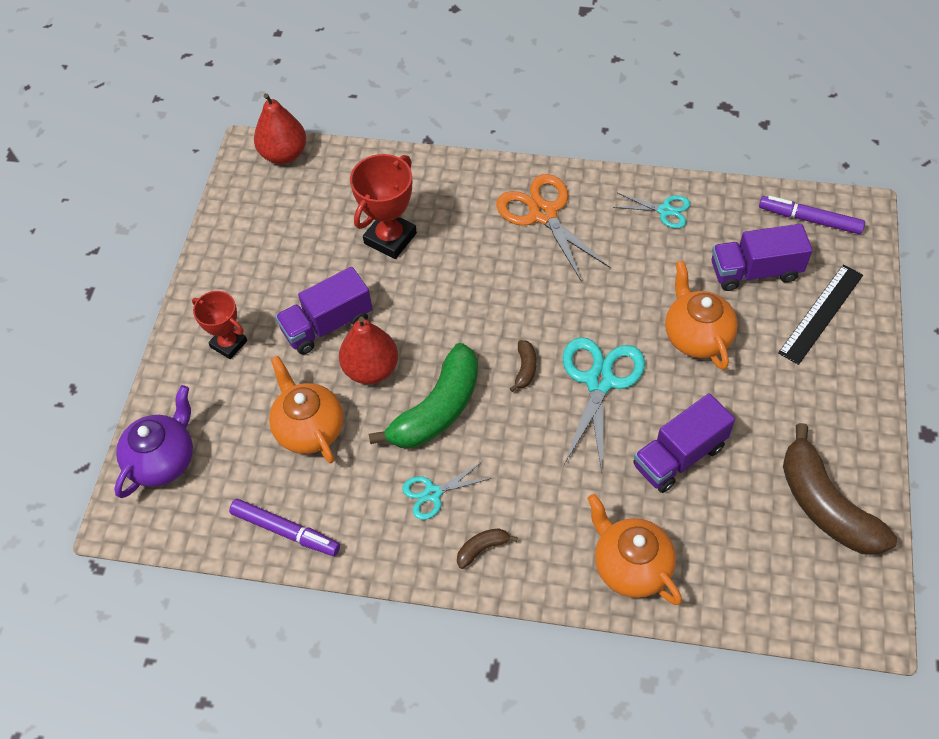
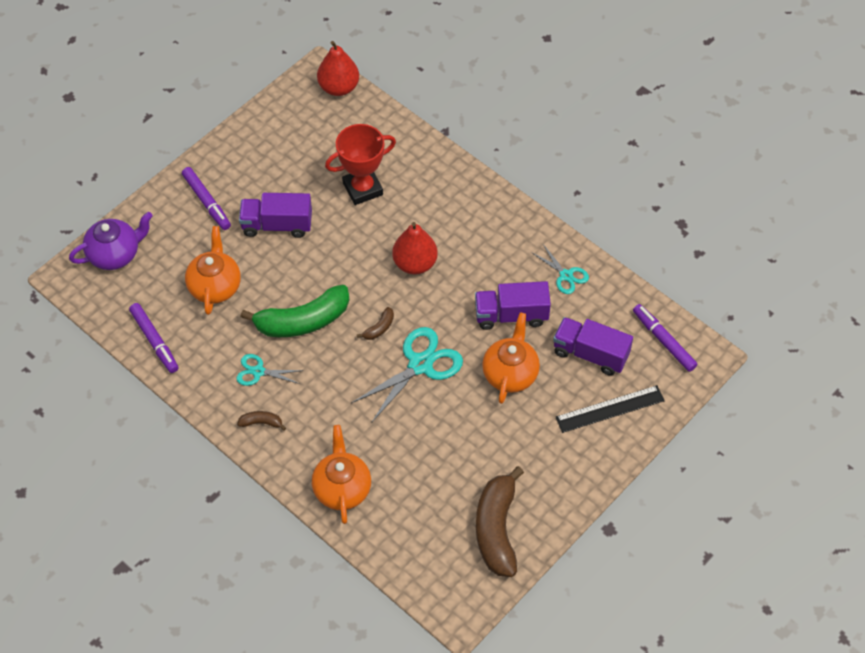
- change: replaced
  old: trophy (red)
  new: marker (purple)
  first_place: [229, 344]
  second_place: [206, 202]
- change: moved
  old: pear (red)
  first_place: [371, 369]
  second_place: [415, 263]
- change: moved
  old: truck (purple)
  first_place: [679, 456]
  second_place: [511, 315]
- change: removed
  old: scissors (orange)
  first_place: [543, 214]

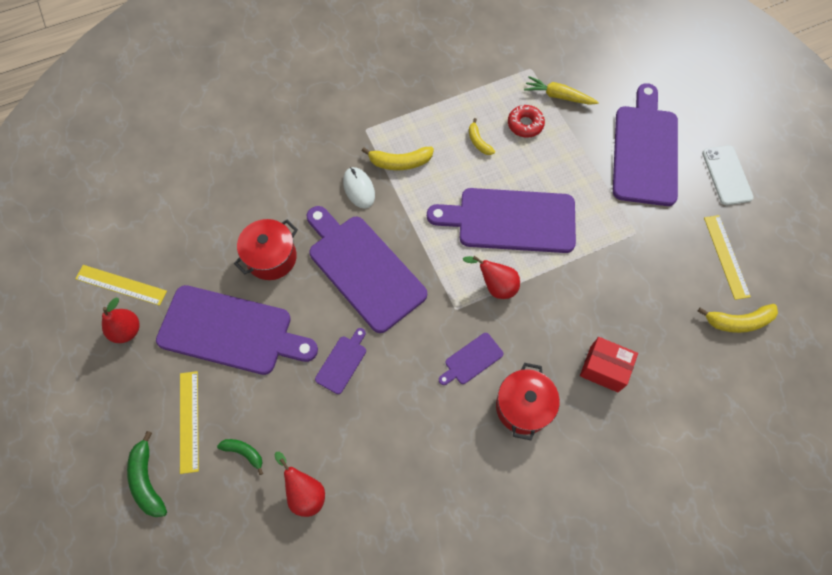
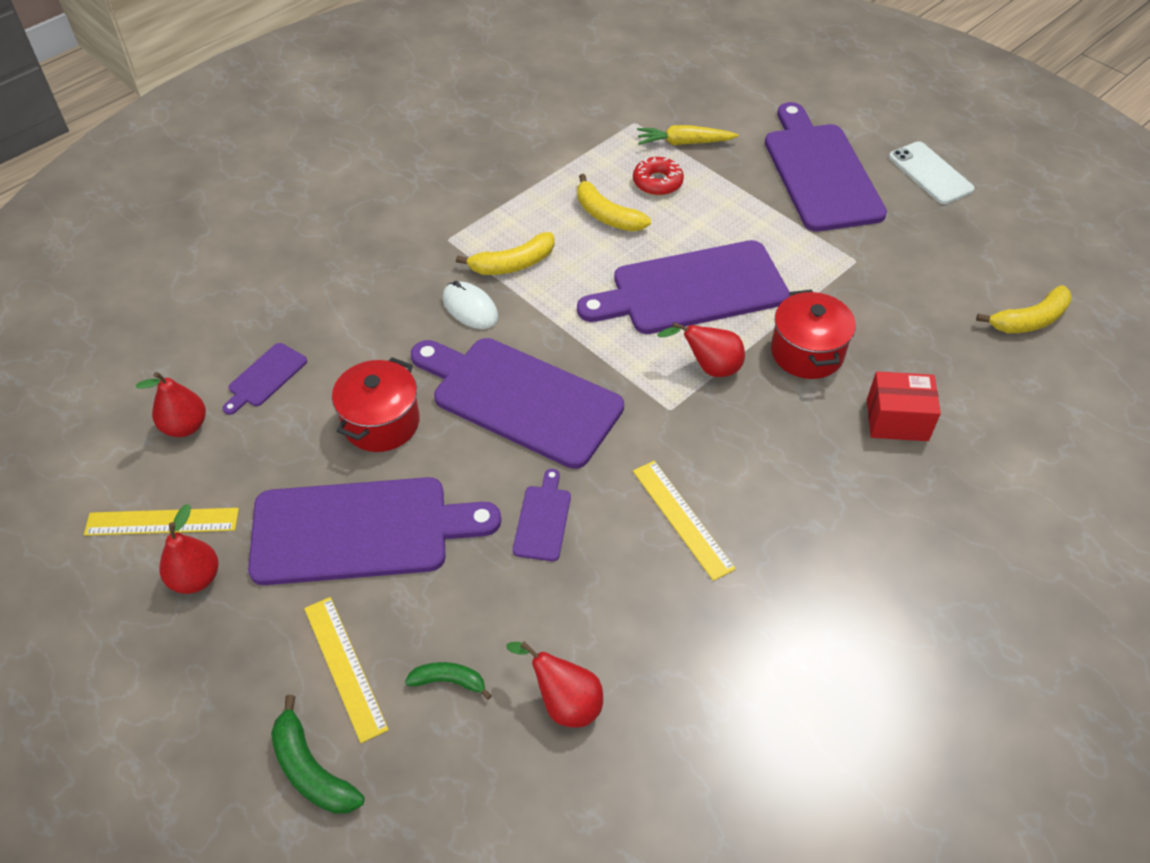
- change: added
  new: pear (red)
  second_place: [185, 426]
- change: moved
  old: cutting board (purple)
  first_place: [471, 360]
  second_place: [265, 377]
- change: resized
  old: banana (yellow)
  first_place: [478, 142]
  second_place: [607, 215]
  factor: 1.56
- change: moved
  old: ruler (yellow)
  first_place: [726, 256]
  second_place: [682, 518]
- change: moved
  old: pot (red)
  first_place: [523, 407]
  second_place: [807, 352]

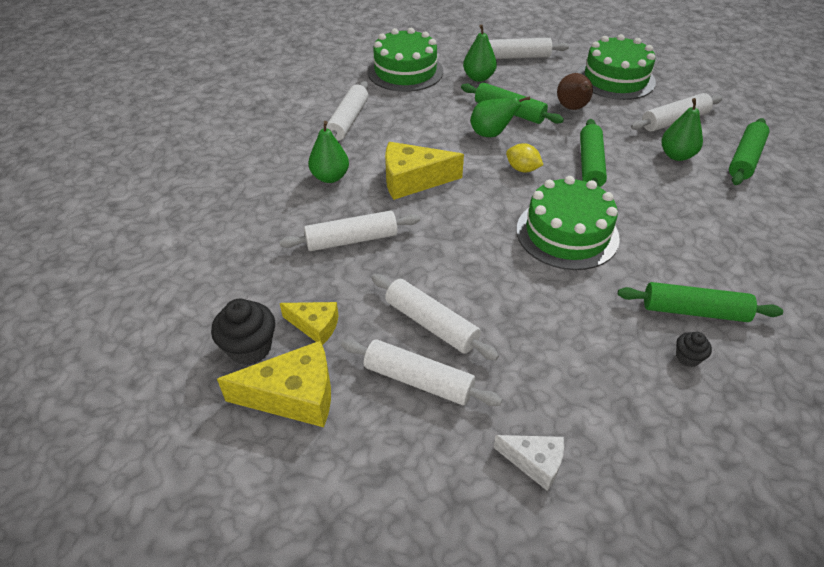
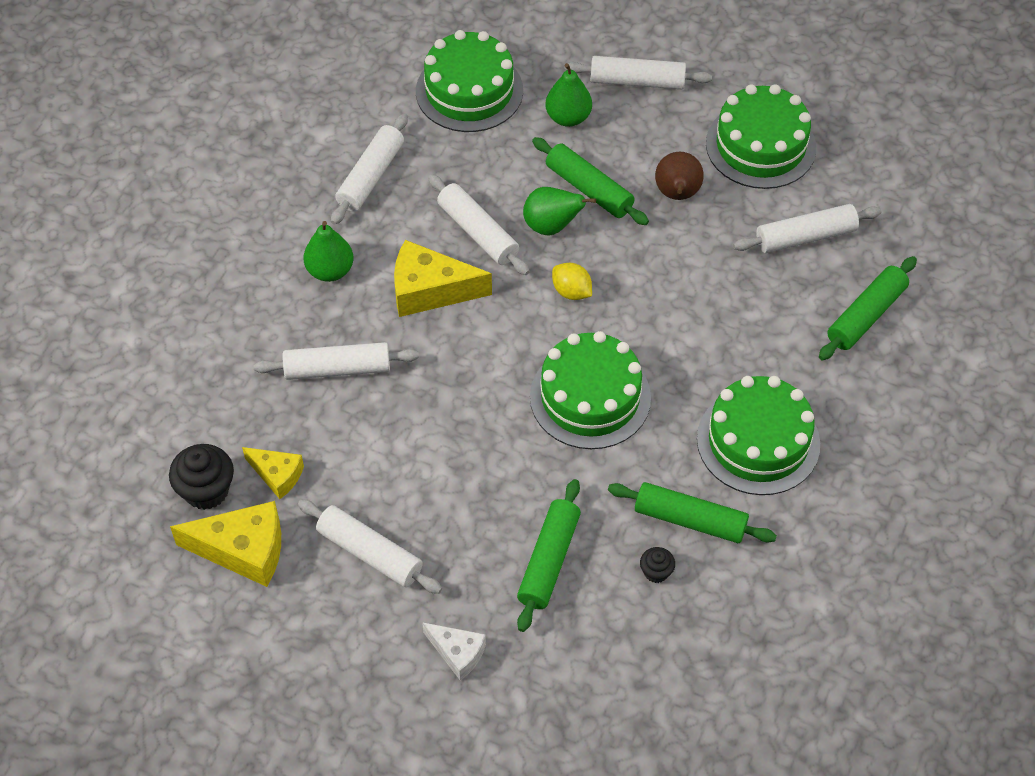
- change: moved
  old: rolling pin (white)
  first_place: [431, 324]
  second_place: [478, 232]
- change: moved
  old: rolling pin (green)
  first_place: [590, 164]
  second_place: [548, 561]
- change: added
  new: cake (green)
  second_place: [758, 441]
- change: removed
  old: pear (green)
  first_place: [676, 155]

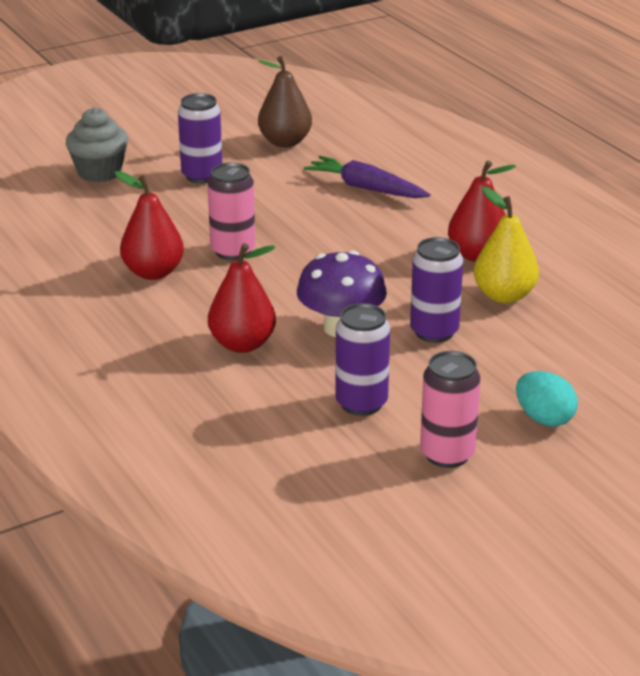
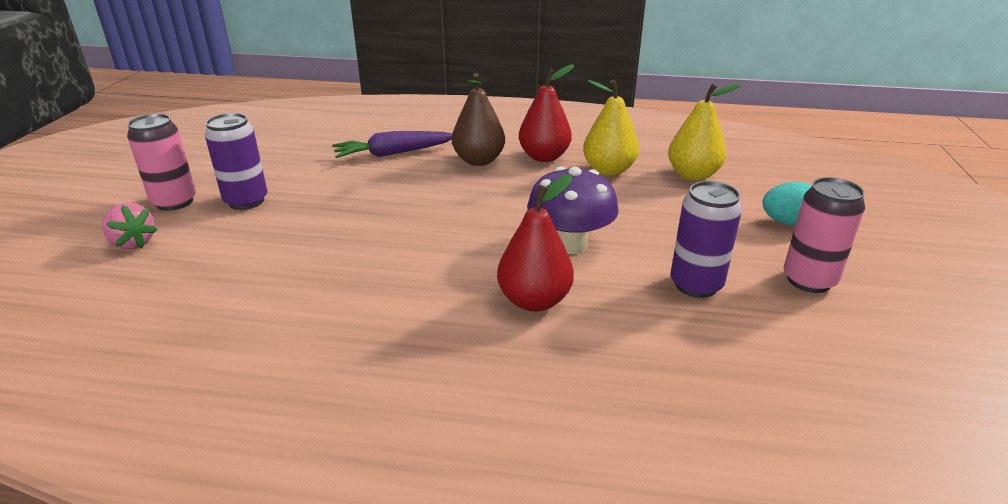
- change: replaced
  old: cupcake (grey)
  new: strawberry (pink)
  first_place: [99, 172]
  second_place: [133, 243]
- change: moved
  old: can (pink)
  first_place: [233, 251]
  second_place: [174, 202]
- change: moved
  old: pear (brown)
  first_place: [285, 142]
  second_place: [479, 161]
- change: added
  new: pear (yellow)
  second_place: [693, 175]
- change: removed
  old: pear (red)
  first_place: [153, 272]
- change: removed
  old: can (purple)
  first_place: [434, 332]

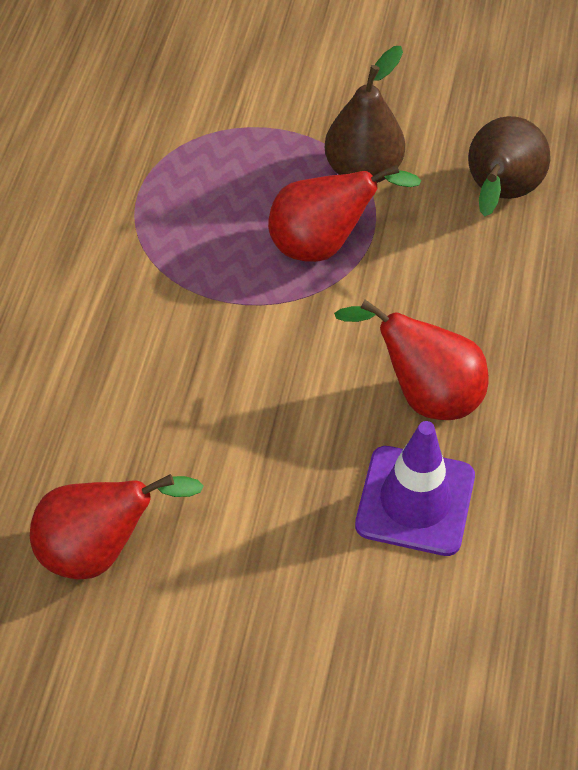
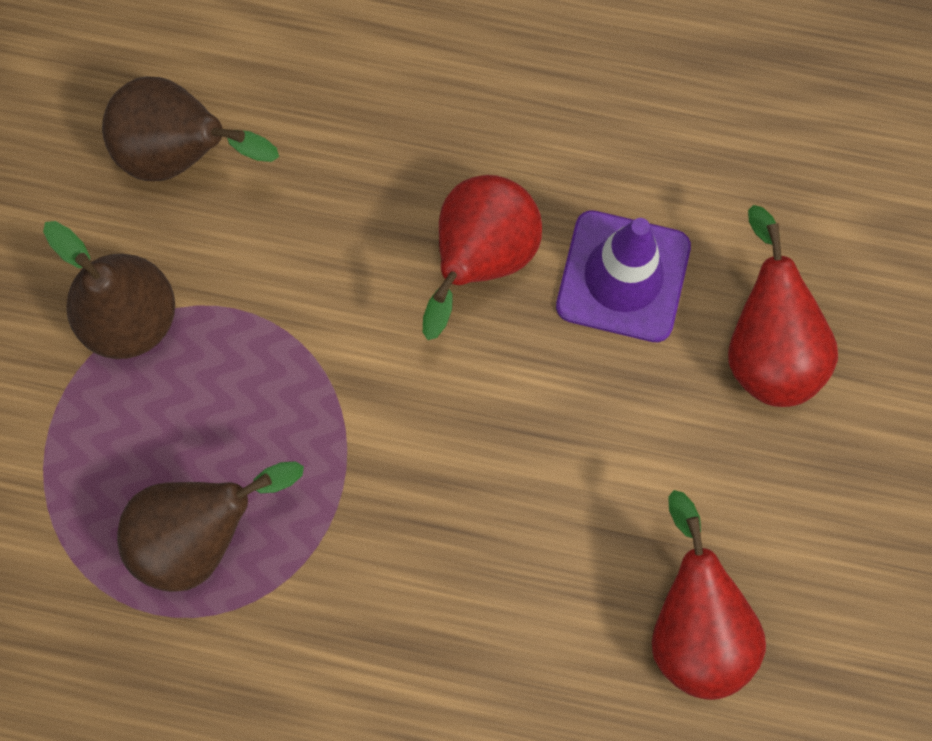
- change: added
  new: pear (brown)
  second_place: [200, 535]
- change: moved
  old: pear (red)
  first_place: [324, 244]
  second_place: [767, 346]

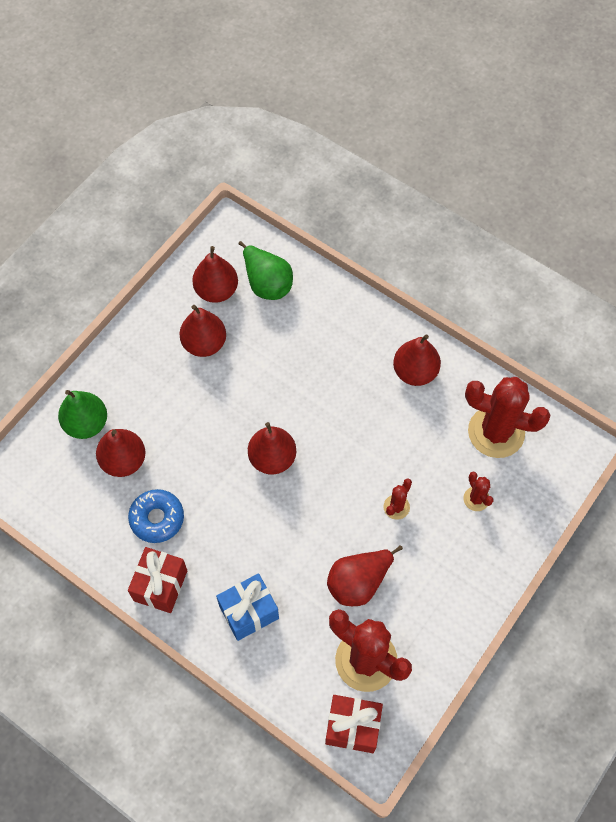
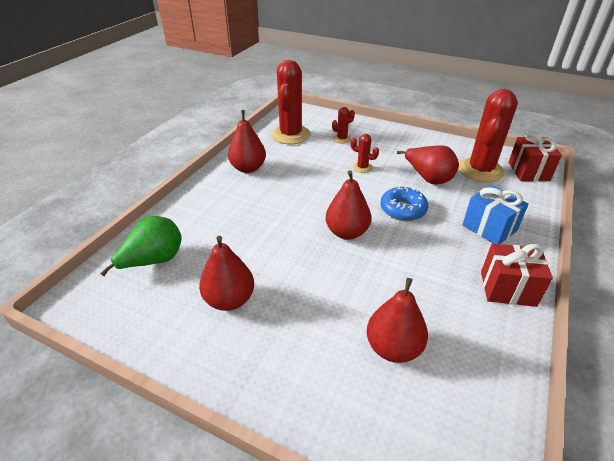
- change: moved
  old: donut (blue)
  first_place: [157, 518]
  second_place: [403, 209]
- change: removed
  old: pear (green)
  first_place: [86, 423]
- change: removed
  old: pear (red)
  first_place: [216, 291]

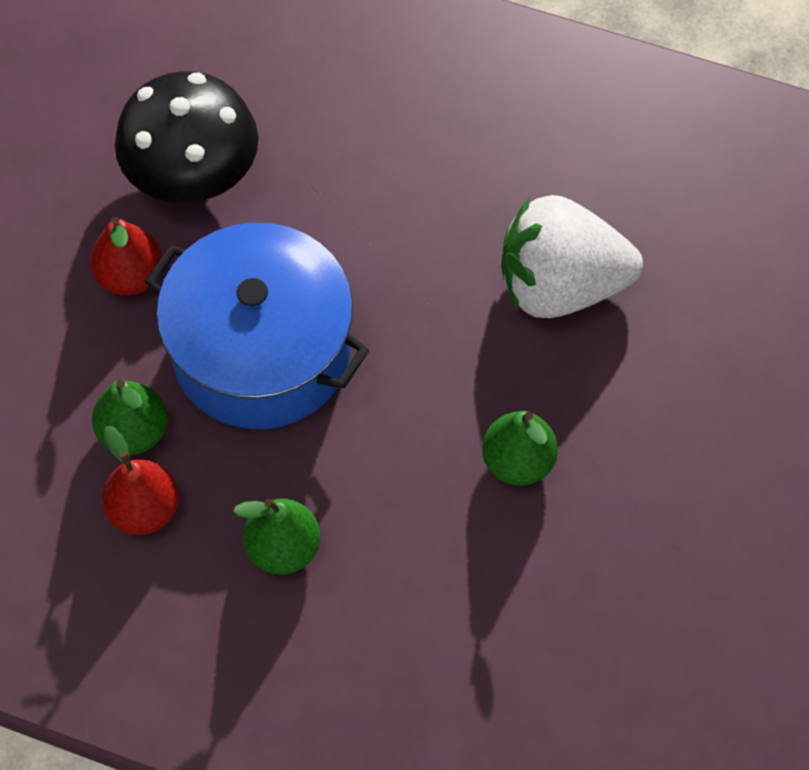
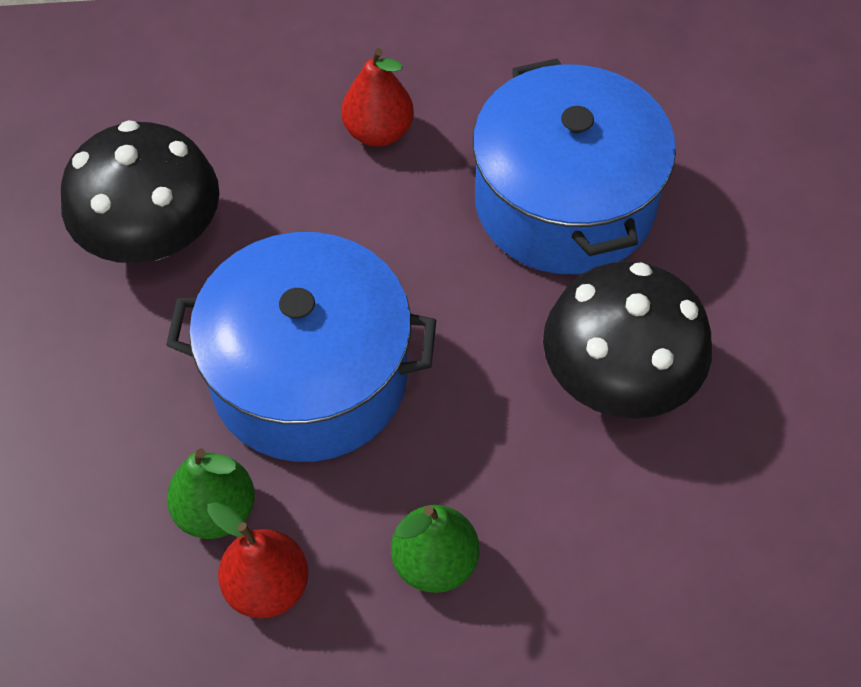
- change: moved
  old: pear (red)
  first_place: [131, 276]
  second_place: [378, 132]
- change: replaced
  old: strawberry (white)
  new: pot (blue)
  first_place: [560, 285]
  second_place: [564, 202]
- change: replaced
  old: pear (green)
  new: mushroom (black)
  first_place: [518, 461]
  second_place: [618, 377]

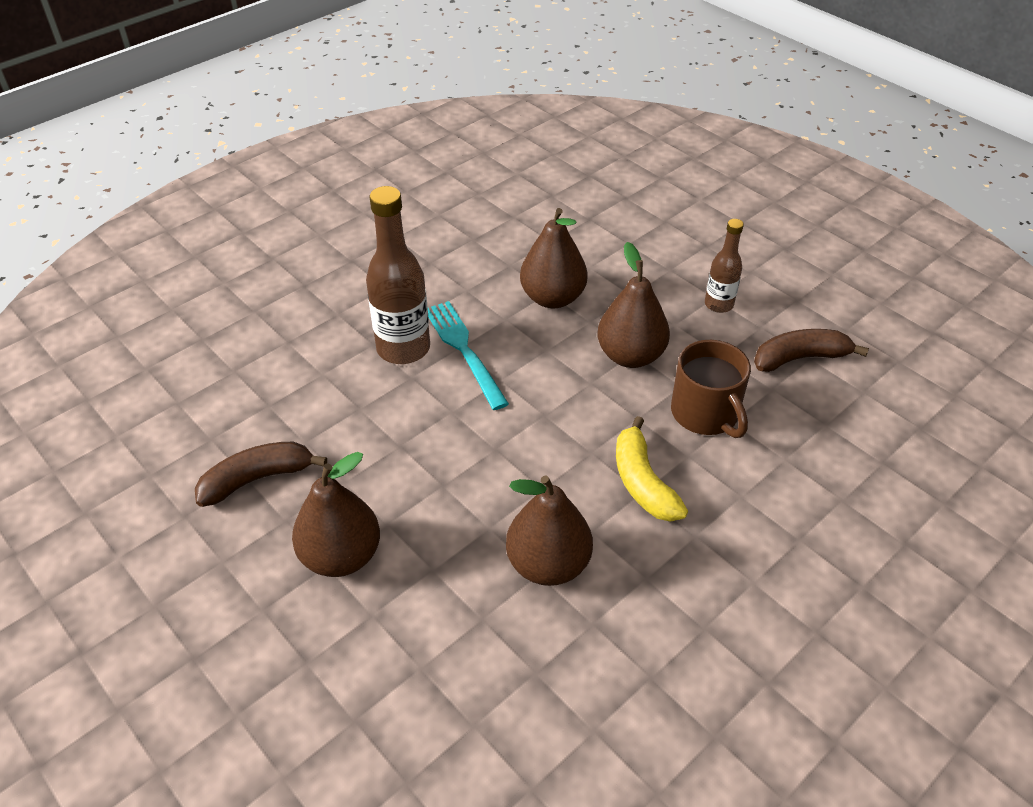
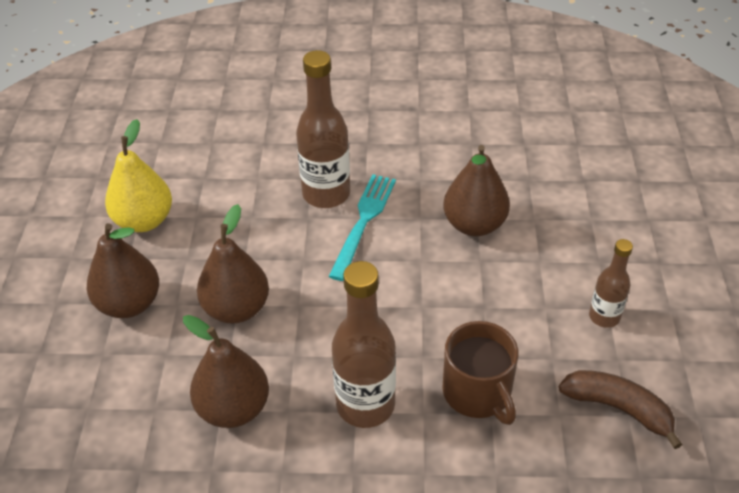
- change: replaced
  old: banana (brown)
  new: pear (yellow)
  first_place: [257, 479]
  second_place: [144, 221]
- change: moved
  old: pear (brown)
  first_place: [630, 356]
  second_place: [236, 309]
- change: replaced
  old: banana (yellow)
  new: bottle (brown)
  first_place: [642, 482]
  second_place: [365, 405]
- change: turned
  old: mug (brown)
  first_place: [706, 414]
  second_place: [478, 393]
  degrees: -45

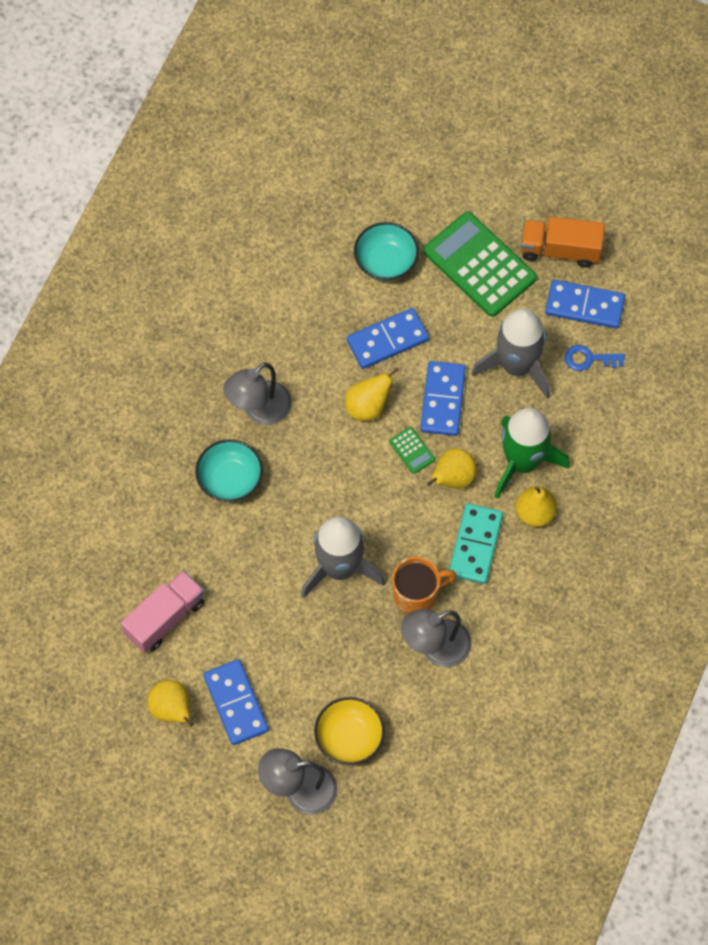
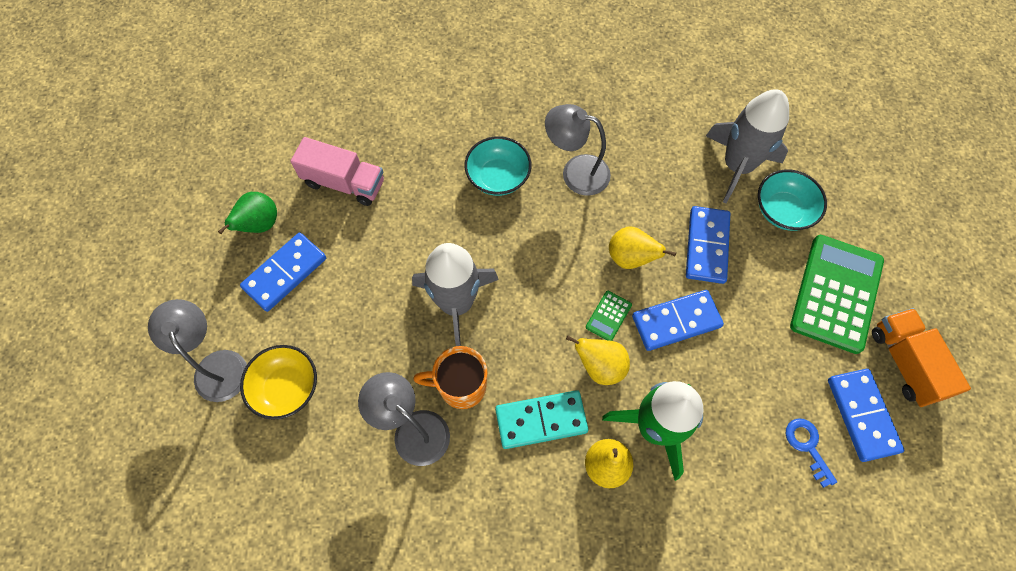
- change: recoloured
  old: pear (yellow)
  new: pear (green)
  first_place: [172, 710]
  second_place: [259, 225]
- change: turned
  old: mug (orange)
  first_place: [416, 595]
  second_place: [460, 386]
  degrees: 135
- change: turned
  old: domino (blue)
  first_place: [387, 340]
  second_place: [706, 246]
  degrees: 60
- change: moved
  old: rocket (grey)
  first_place: [516, 366]
  second_place: [737, 166]

